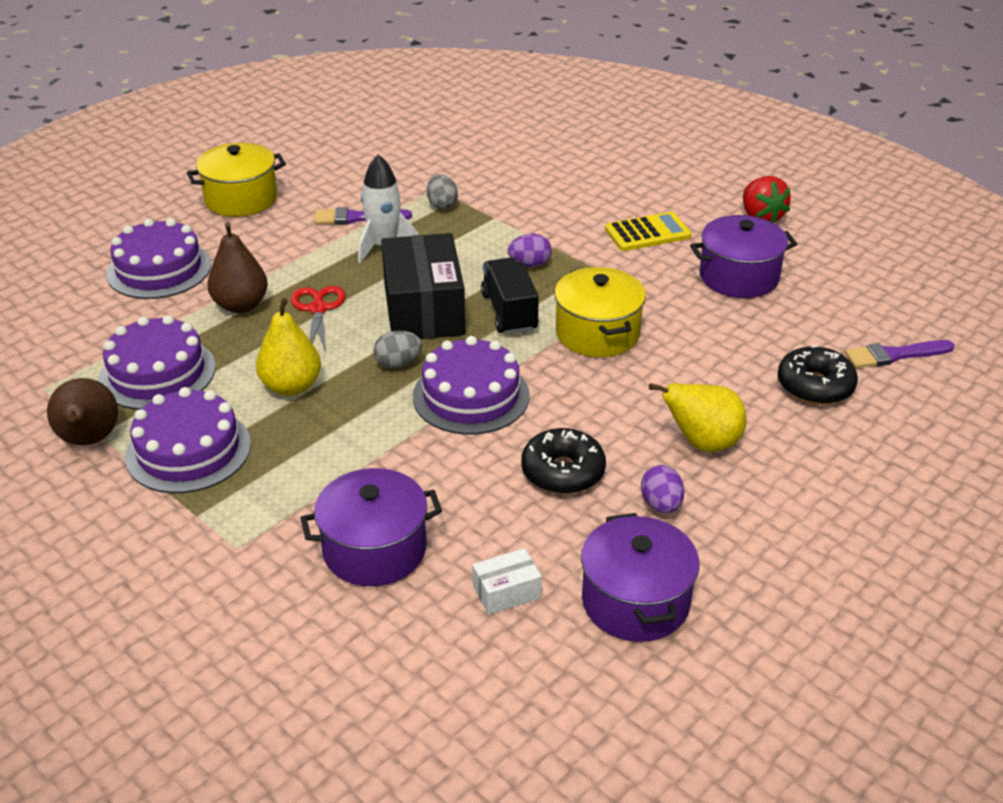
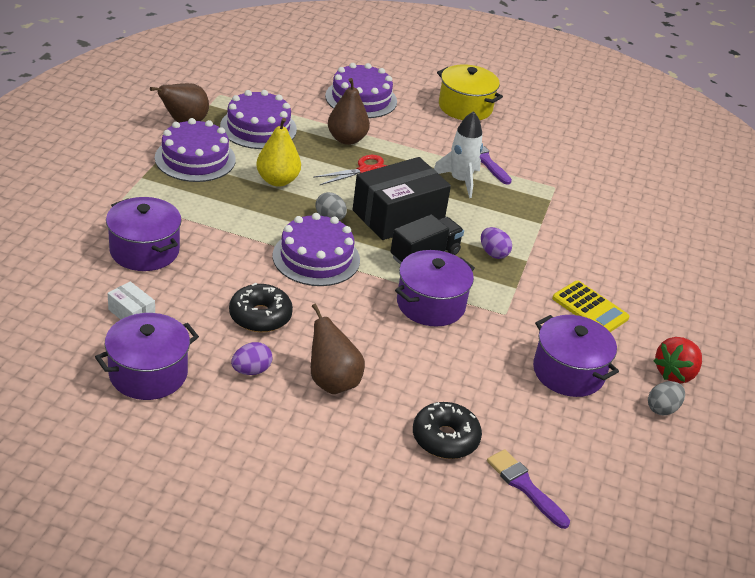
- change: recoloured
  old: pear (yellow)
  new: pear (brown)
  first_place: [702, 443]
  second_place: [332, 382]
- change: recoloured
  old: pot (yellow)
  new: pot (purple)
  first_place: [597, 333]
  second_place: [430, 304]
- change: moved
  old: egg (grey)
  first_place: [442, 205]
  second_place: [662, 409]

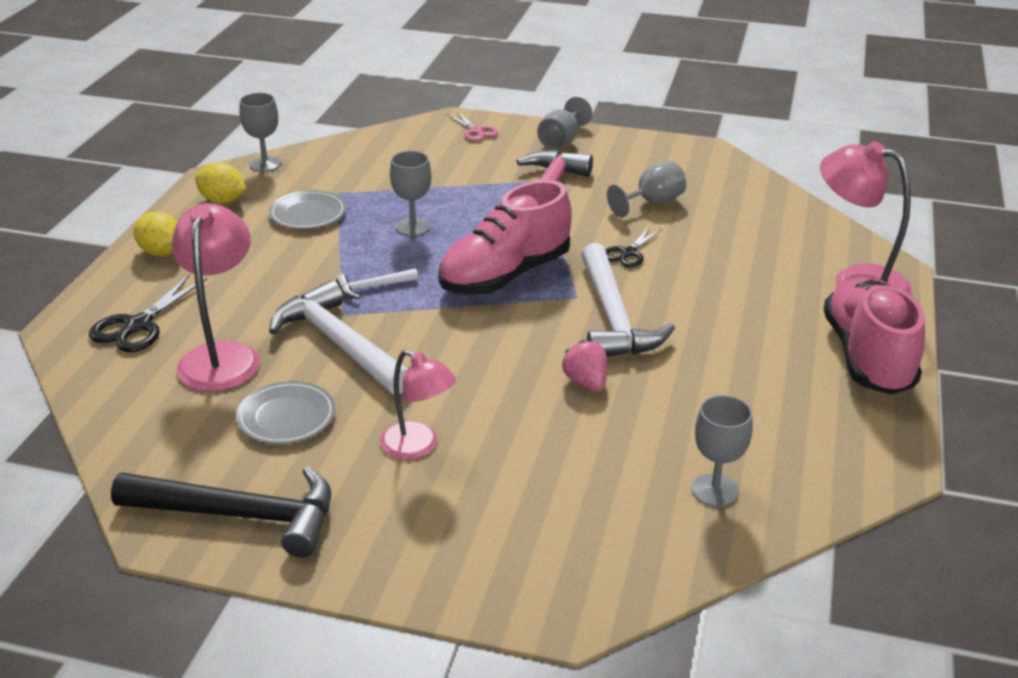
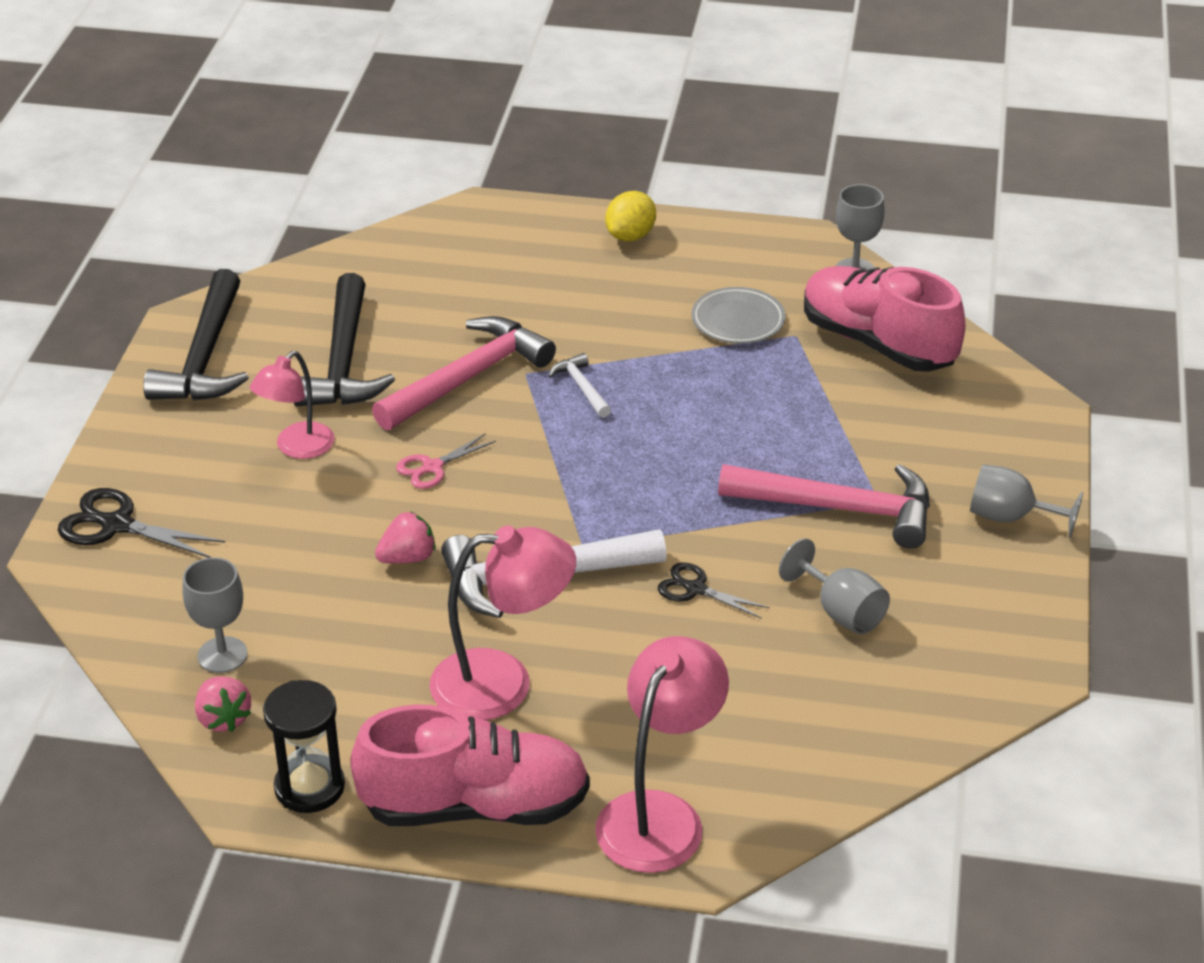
- change: moved
  old: scissors (black)
  first_place: [138, 326]
  second_place: [115, 525]
- change: added
  new: strawberry (pink)
  second_place: [223, 718]
- change: added
  new: hourglass (black)
  second_place: [309, 787]
- change: replaced
  old: plate (grey)
  new: hammer (black)
  first_place: [286, 417]
  second_place: [343, 361]
- change: recoloured
  old: hammer (white)
  new: hammer (pink)
  first_place: [339, 344]
  second_place: [468, 377]
- change: moved
  old: scissors (pink)
  first_place: [476, 131]
  second_place: [431, 467]
- change: moved
  old: lamp (pink)
  first_place: [222, 356]
  second_place: [503, 684]
- change: moved
  old: shoe (pink)
  first_place: [505, 275]
  second_place: [877, 343]
- change: removed
  old: lemon (yellow)
  first_place: [222, 201]
- change: removed
  old: goblet (grey)
  first_place: [413, 227]

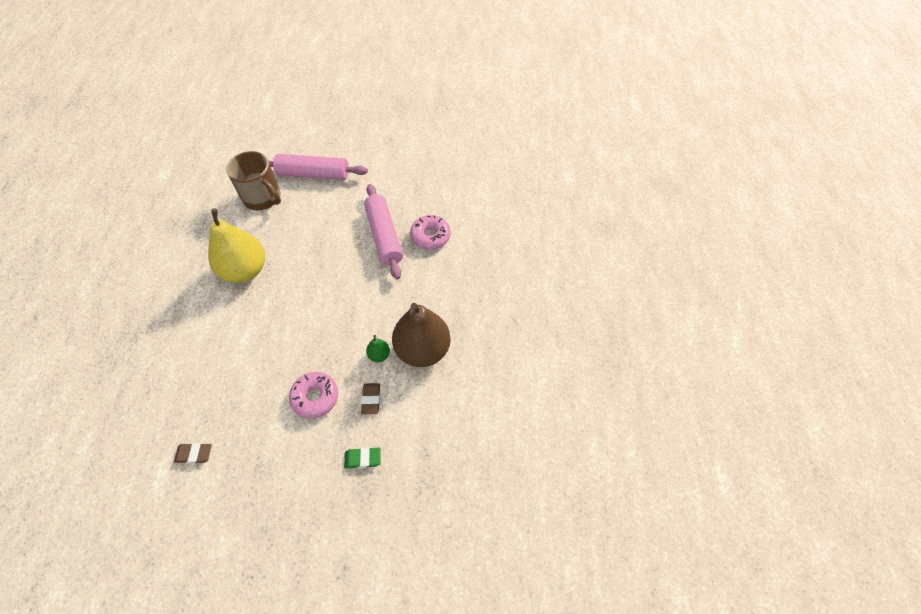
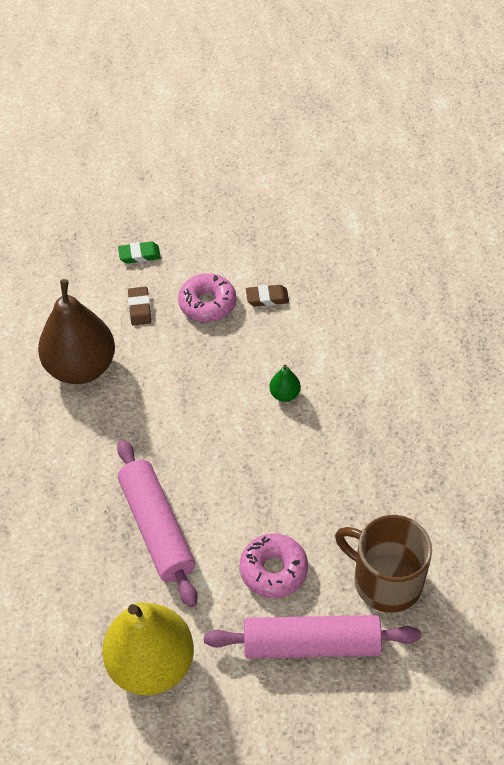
- change: moved
  old: pear (yellow)
  first_place: [245, 270]
  second_place: [151, 664]
- change: moved
  old: donut (pink)
  first_place: [430, 236]
  second_place: [273, 570]
- change: moved
  old: eraser (brown)
  first_place: [194, 454]
  second_place: [267, 298]
- change: moved
  old: pear (green)
  first_place: [379, 355]
  second_place: [284, 394]

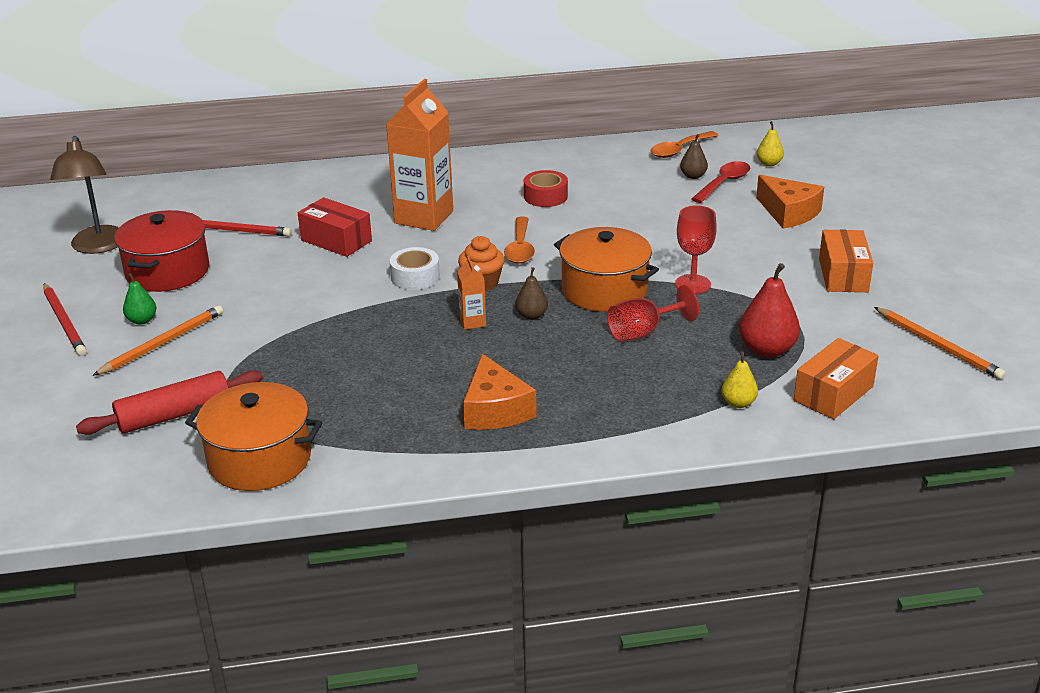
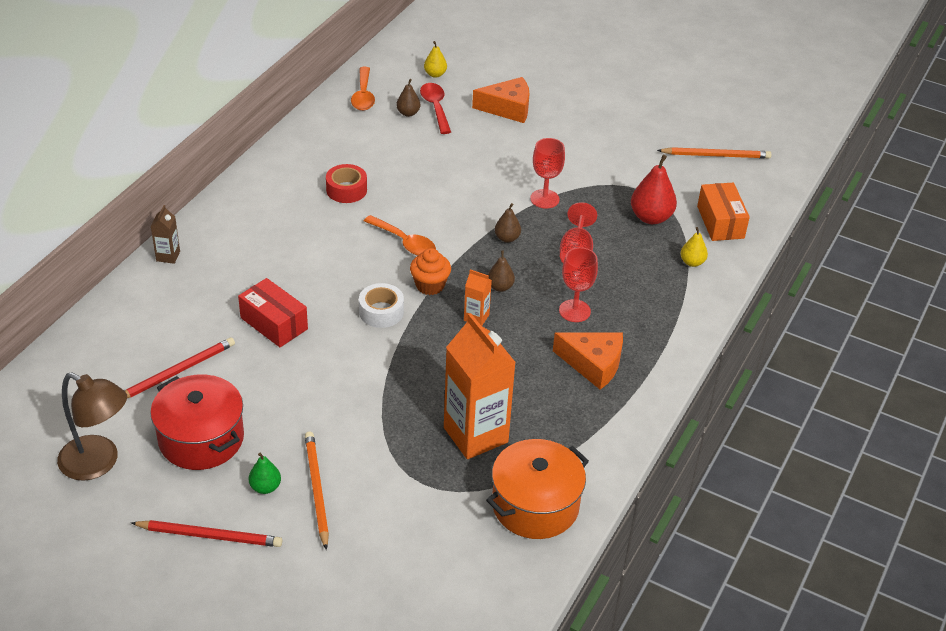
- change: added
  new: carton (brown)
  second_place: [168, 256]
- change: turned
  old: box (red)
  first_place: [336, 240]
  second_place: [274, 323]
  degrees: 60
- change: moved
  old: carton (orange)
  first_place: [424, 217]
  second_place: [475, 435]
- change: replaced
  old: pot (orange)
  new: pear (brown)
  first_place: [604, 290]
  second_place: [507, 238]
- change: added
  new: goblet (red)
  second_place: [574, 311]
- change: removed
  old: rolling pin (red)
  first_place: [174, 415]
- change: removed
  old: box (orange)
  first_place: [843, 275]

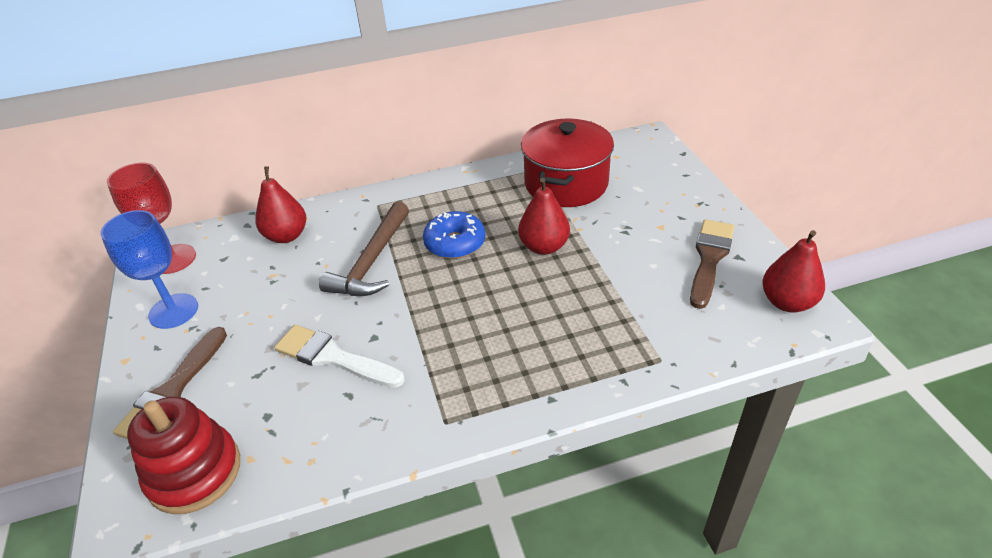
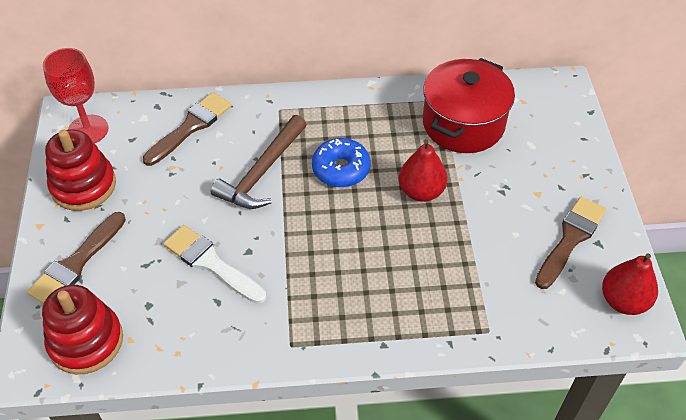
- change: replaced
  old: goblet (blue)
  new: stacking toy (red)
  first_place: [173, 311]
  second_place: [83, 185]
- change: replaced
  old: pear (red)
  new: brush (brown)
  first_place: [286, 236]
  second_place: [190, 127]

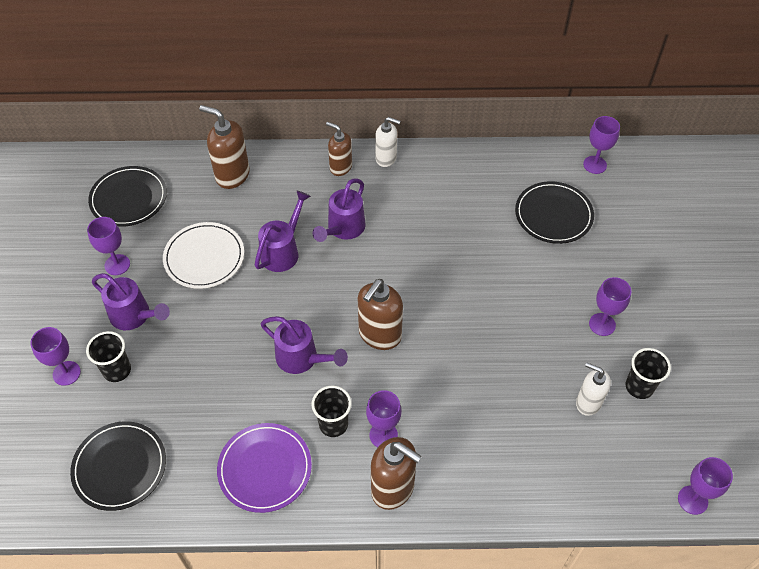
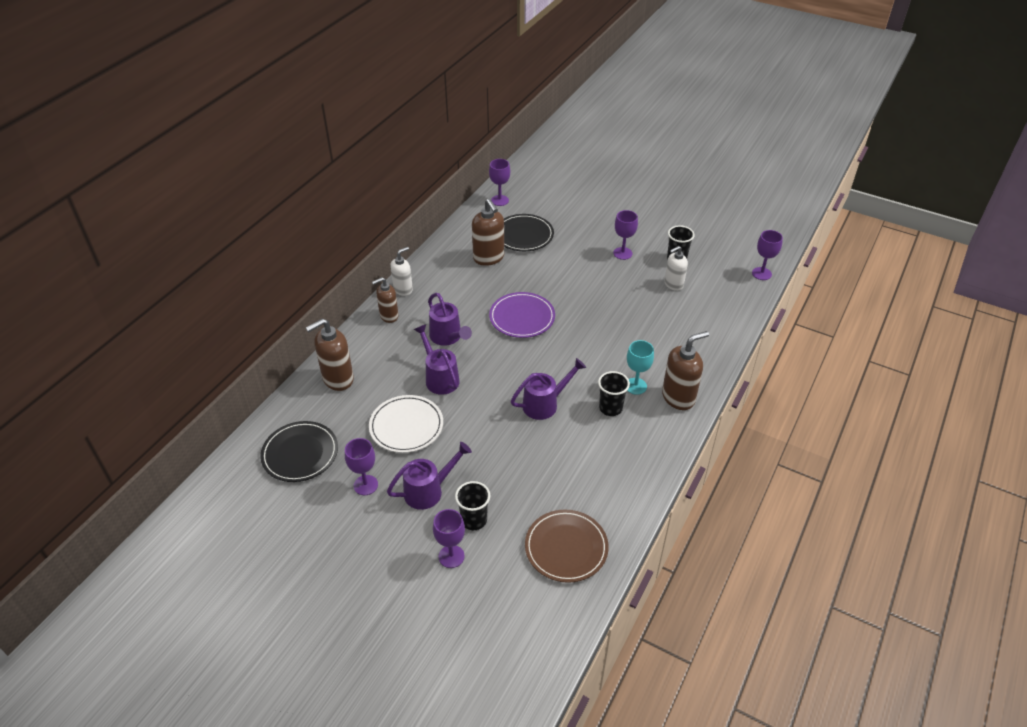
- change: moved
  old: soap dispenser (brown)
  first_place: [379, 335]
  second_place: [489, 258]
- change: moved
  old: plate (purple)
  first_place: [265, 469]
  second_place: [522, 317]
- change: recoloured
  old: plate (black)
  new: plate (brown)
  first_place: [120, 467]
  second_place: [566, 547]
- change: recoloured
  old: goblet (purple)
  new: goblet (turquoise)
  first_place: [383, 435]
  second_place: [635, 386]

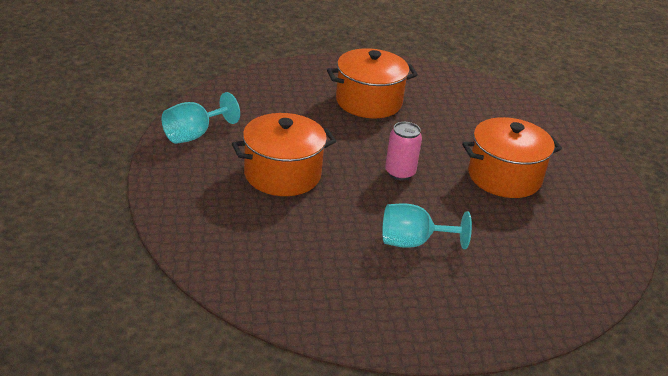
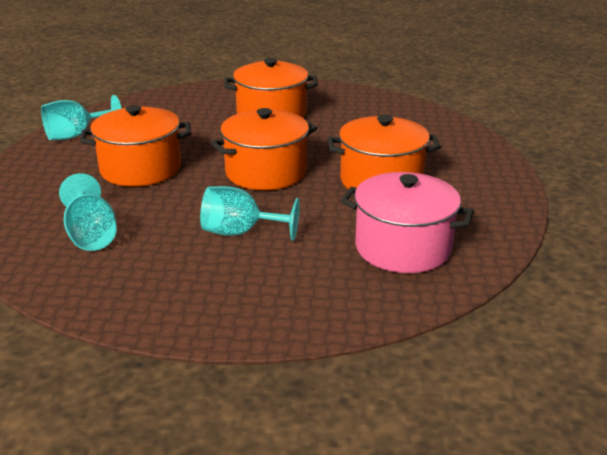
- change: added
  new: goblet (turquoise)
  second_place: [91, 235]
- change: replaced
  old: can (pink)
  new: pot (orange)
  first_place: [400, 173]
  second_place: [266, 172]
- change: added
  new: pot (pink)
  second_place: [403, 248]

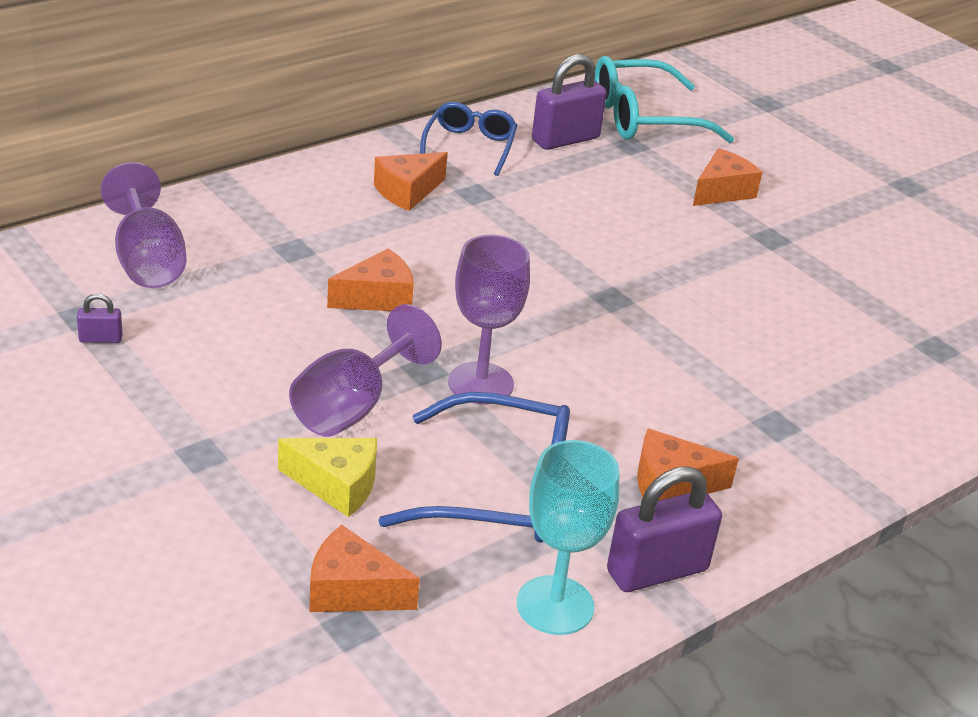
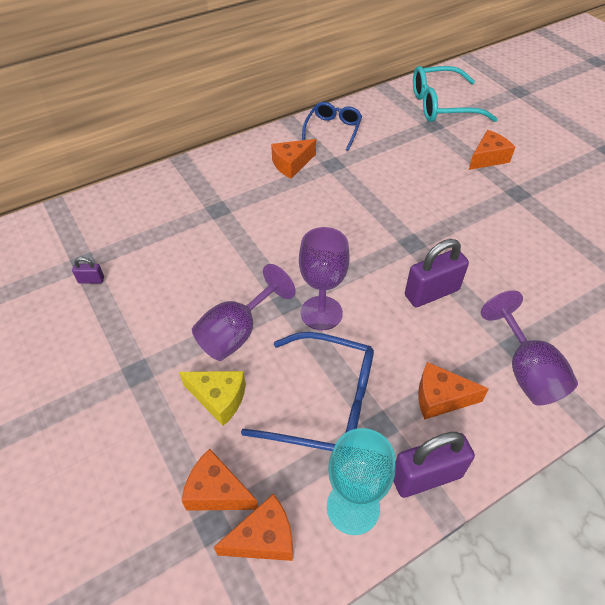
- change: moved
  old: cheese (orange)
  first_place: [377, 298]
  second_place: [264, 538]
- change: moved
  old: padlock (purple)
  first_place: [565, 139]
  second_place: [431, 293]
- change: moved
  old: goblet (purple)
  first_place: [147, 261]
  second_place: [526, 371]

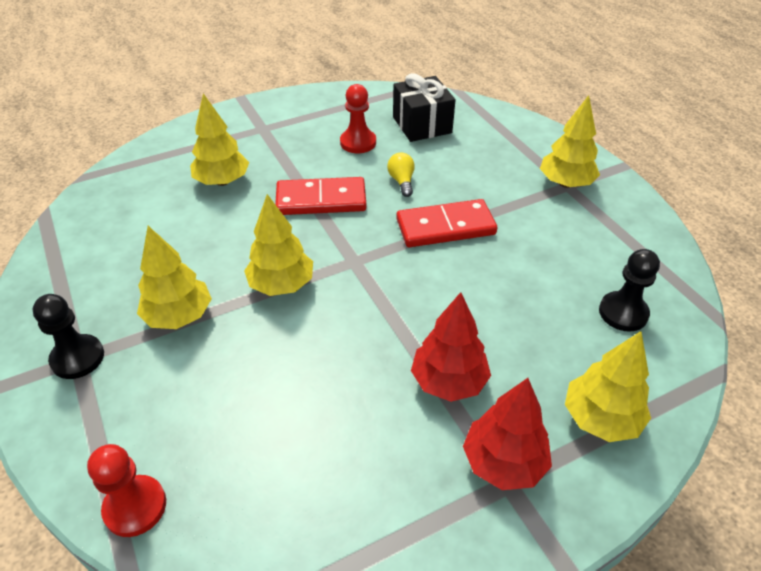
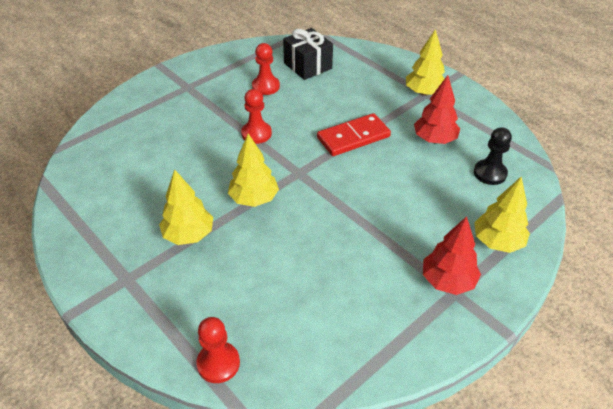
- change: replaced
  old: domino (red)
  new: pawn (red)
  first_place: [321, 200]
  second_place: [256, 133]
- change: moved
  old: tree (red)
  first_place: [448, 381]
  second_place: [434, 139]
- change: removed
  old: pawn (black)
  first_place: [77, 358]
- change: removed
  old: tree (yellow)
  first_place: [222, 181]
- change: removed
  old: light bulb (yellow)
  first_place: [402, 181]

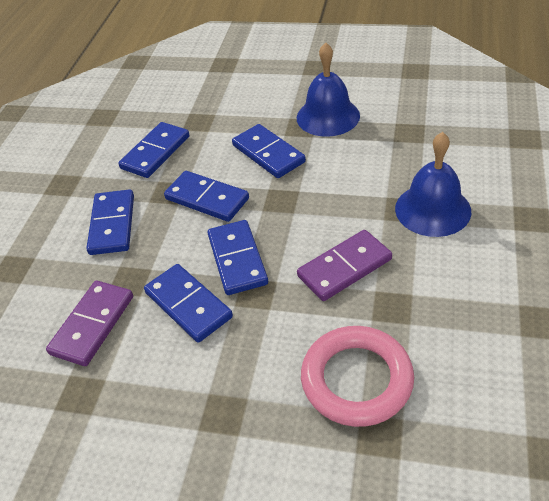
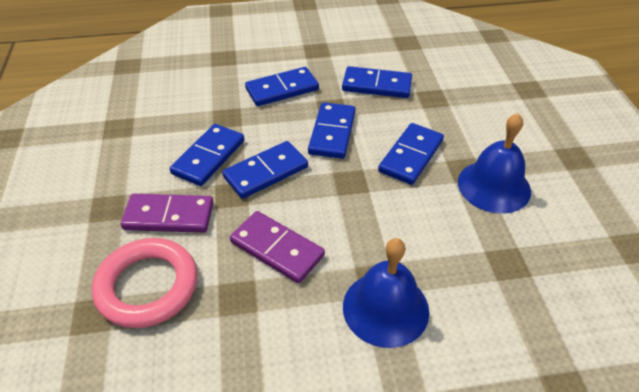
- change: moved
  old: domino (purple)
  first_place: [92, 325]
  second_place: [169, 216]

